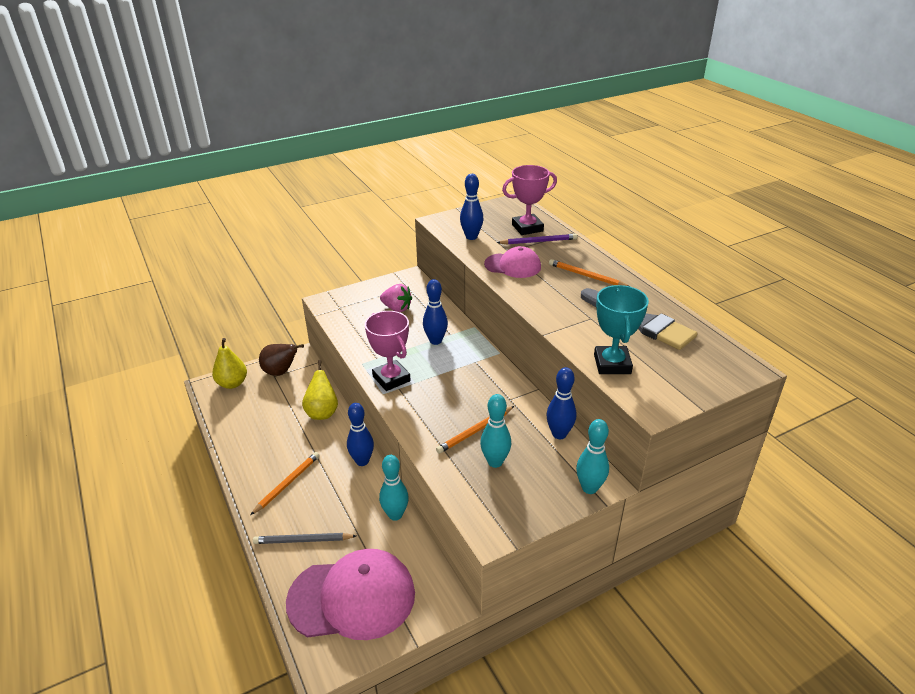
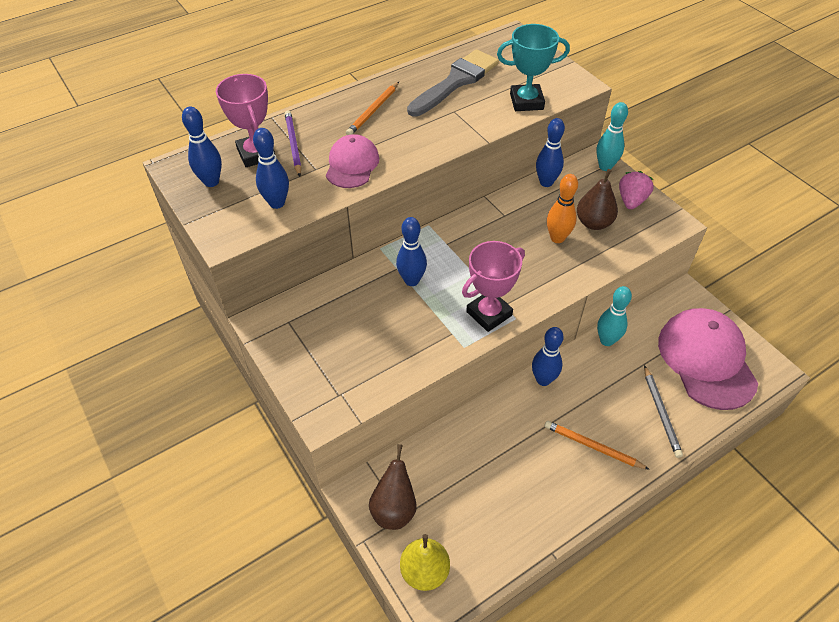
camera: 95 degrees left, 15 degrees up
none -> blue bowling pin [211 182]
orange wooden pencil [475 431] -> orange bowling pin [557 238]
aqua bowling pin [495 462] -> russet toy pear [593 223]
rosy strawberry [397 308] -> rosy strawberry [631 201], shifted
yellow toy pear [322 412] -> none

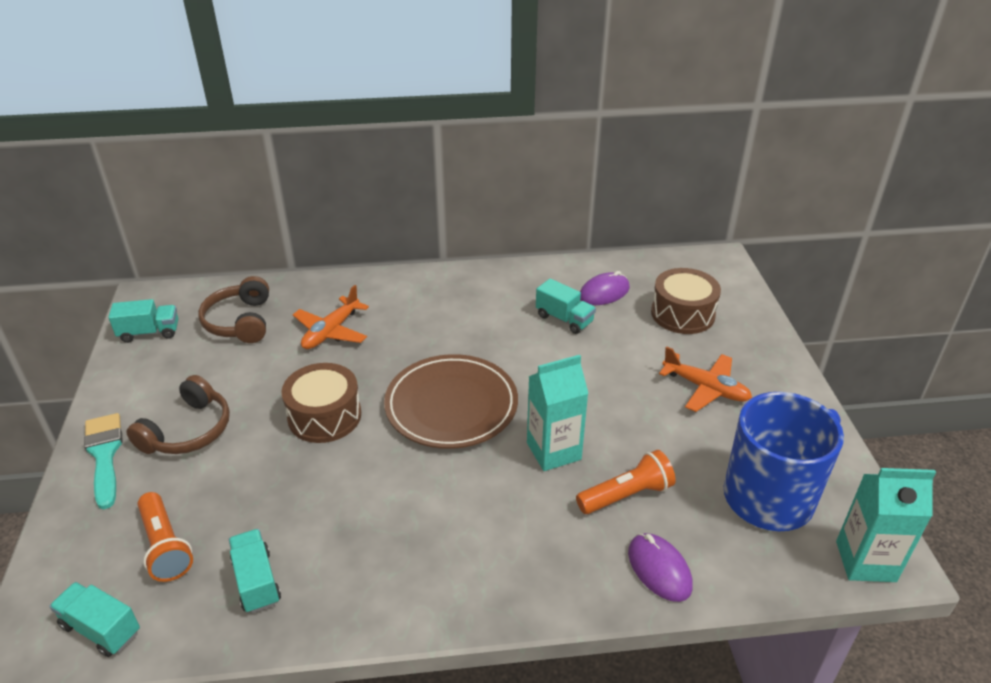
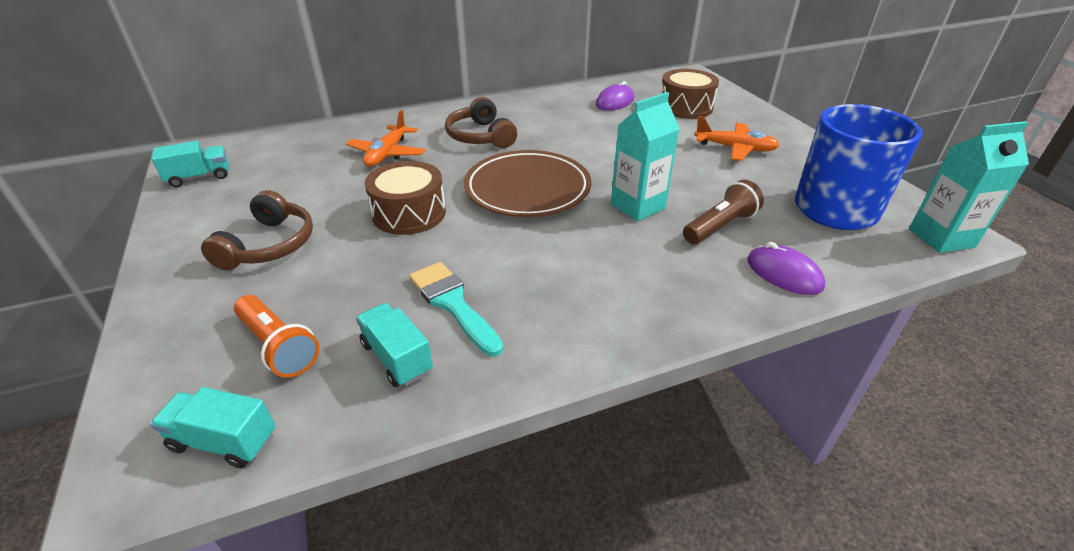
camera: 15 degrees left, 0 degrees up
aqua brush [104 455] -> aqua brush [453 304], shifted
russet headphones [240 321] -> russet headphones [481 136], shifted
orange torch [626 495] -> russet torch [720 226]
aqua truck [564 319] -> none

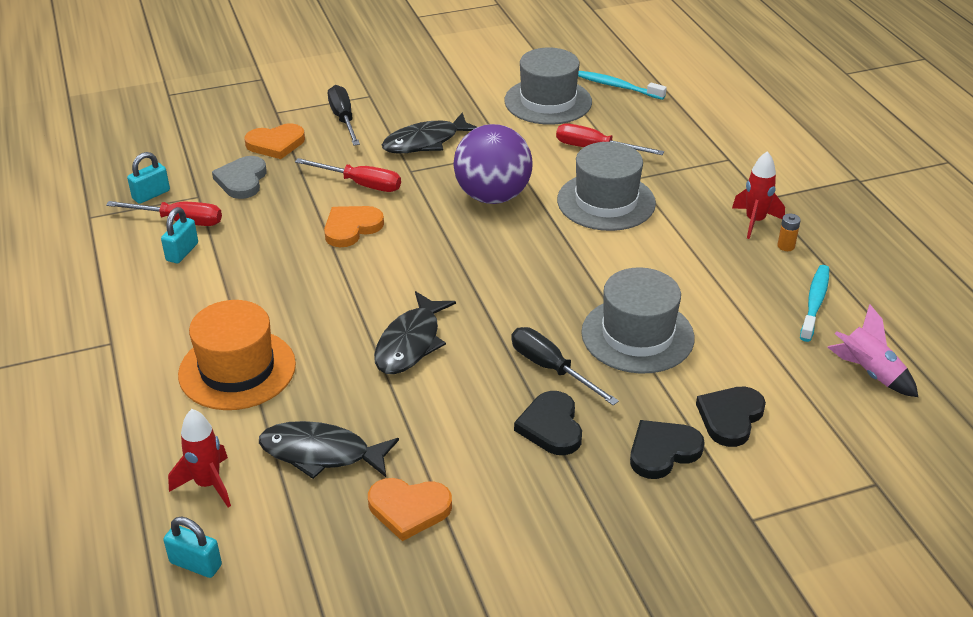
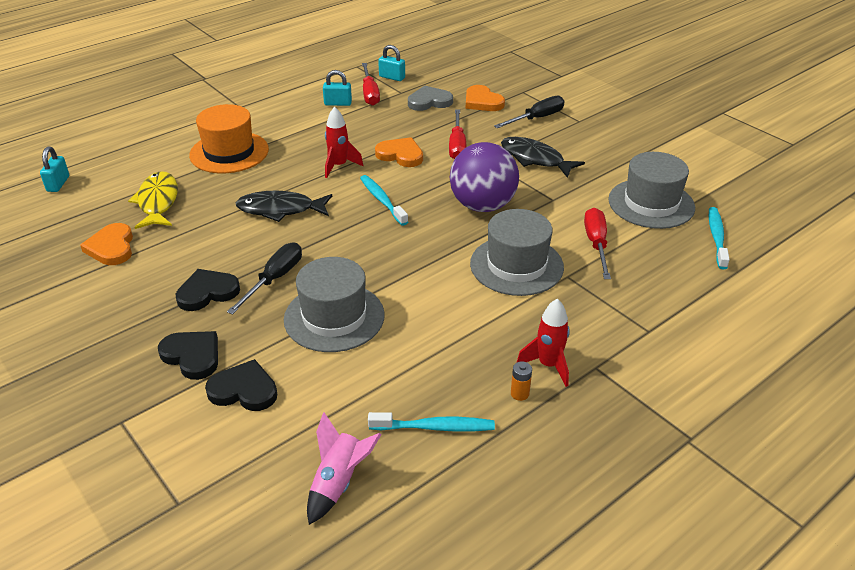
camera: 70 degrees right, 0 degrees up
black fish figure [321 453] -> yellow fish figure [158 202]
scarlet spaceship [208 484] -> scarlet spaceship [339 166], shifted
none -> aqua tooth brush [382 200]

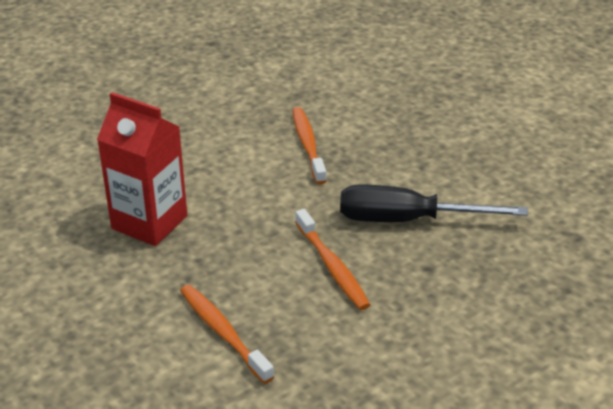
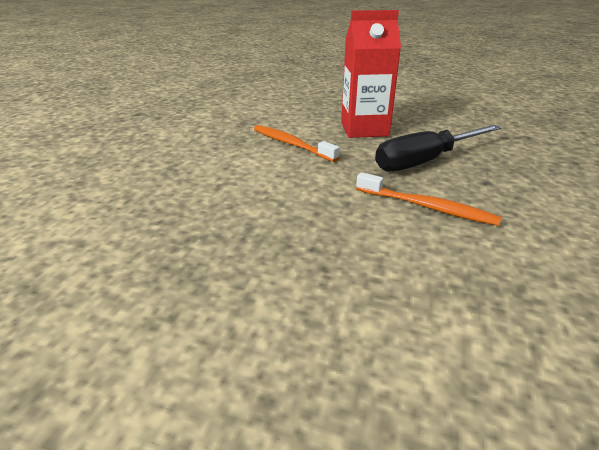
camera: 35 degrees left, 5 degrees down
scarlet milk carton [149 222] -> scarlet milk carton [364 129], shifted
orange tooth brush [223 332] -> none

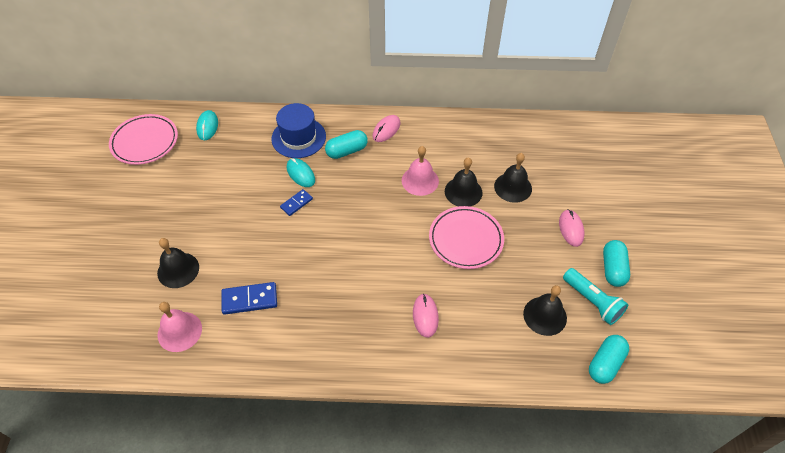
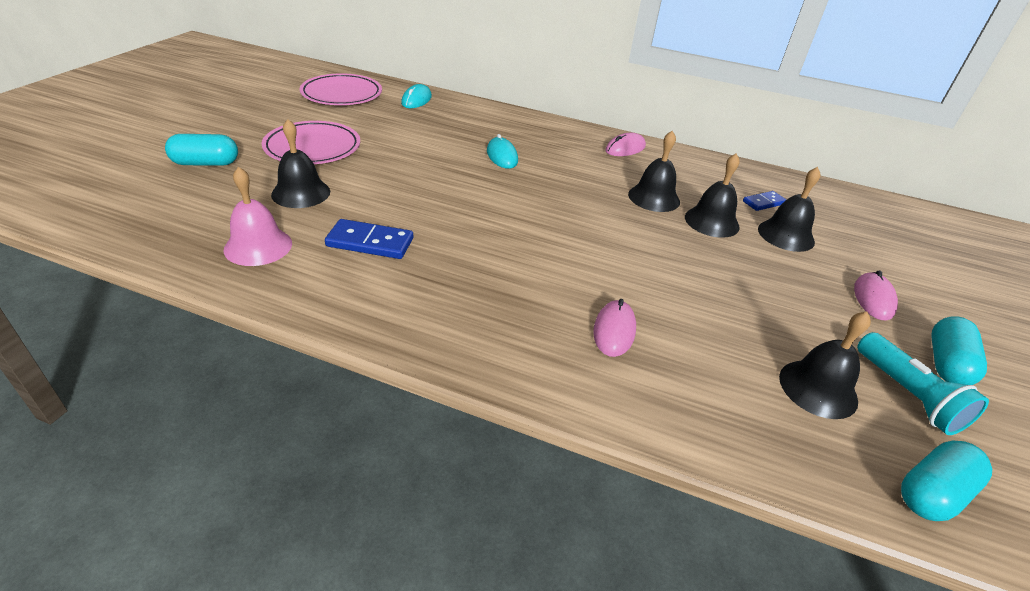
camera: 15 degrees right, 15 degrees down
aqua pill [347 151] -> aqua pill [206 163], shifted
rosy plate [466 239] -> rosy plate [313 148], shifted
rosy hand bell [420 180] -> black hand bell [654 198]
blue domino tile [296 203] -> blue domino tile [764 203], shifted
blue top hat [298 137] -> none

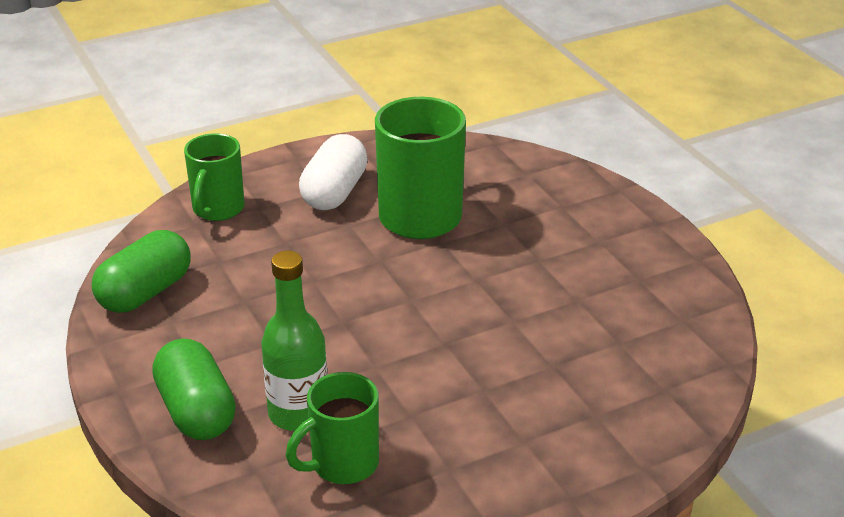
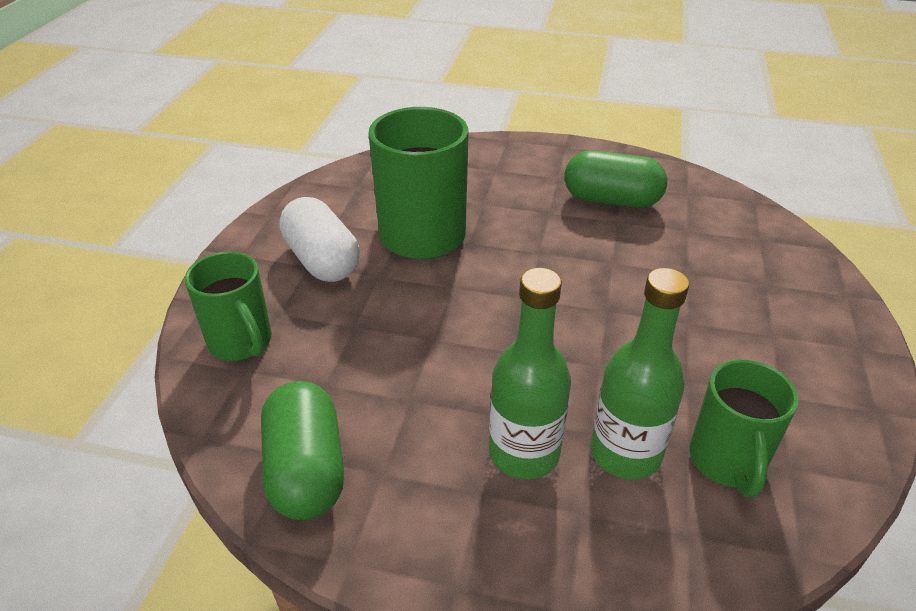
camera: 50 degrees left, 5 degrees up
none -> green flask [524 453]
green pill [196 411] -> green pill [611 200], shifted

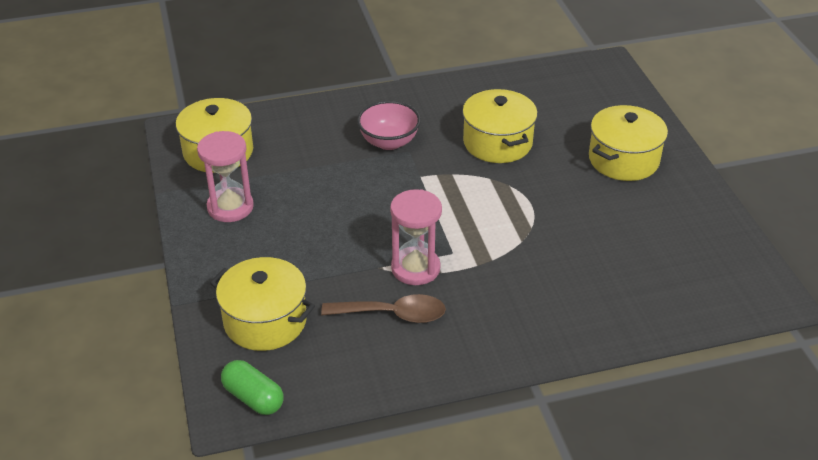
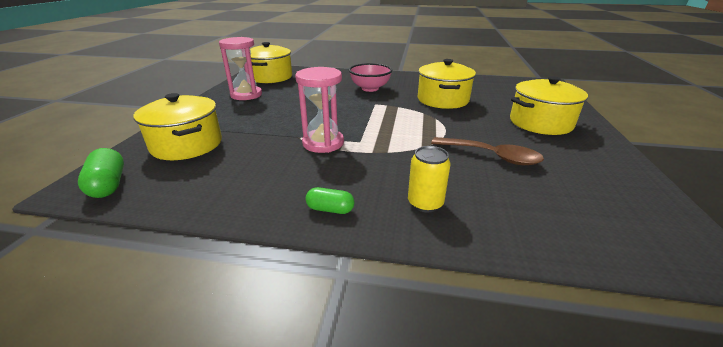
camera: 25 degrees right, 10 degrees down
none -> green pill [330 209]
none -> yellow soda can [425 203]
russet teaspoon [392 314] -> russet teaspoon [491 156], shifted

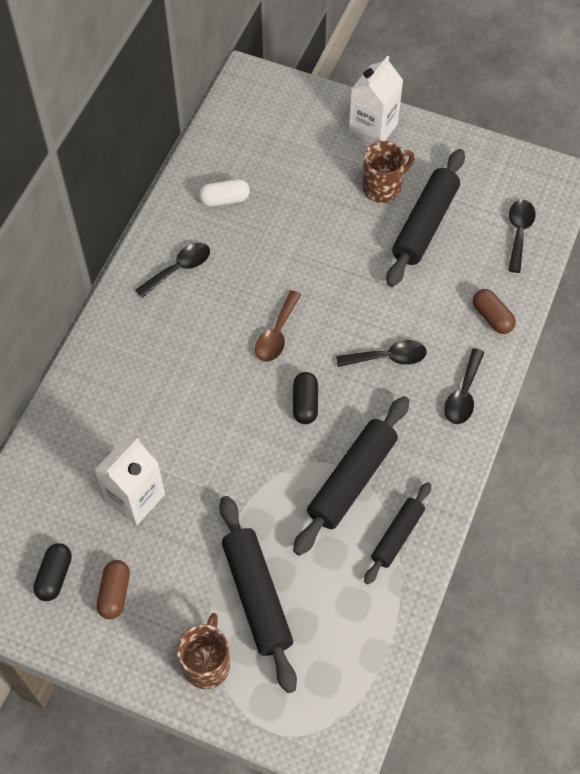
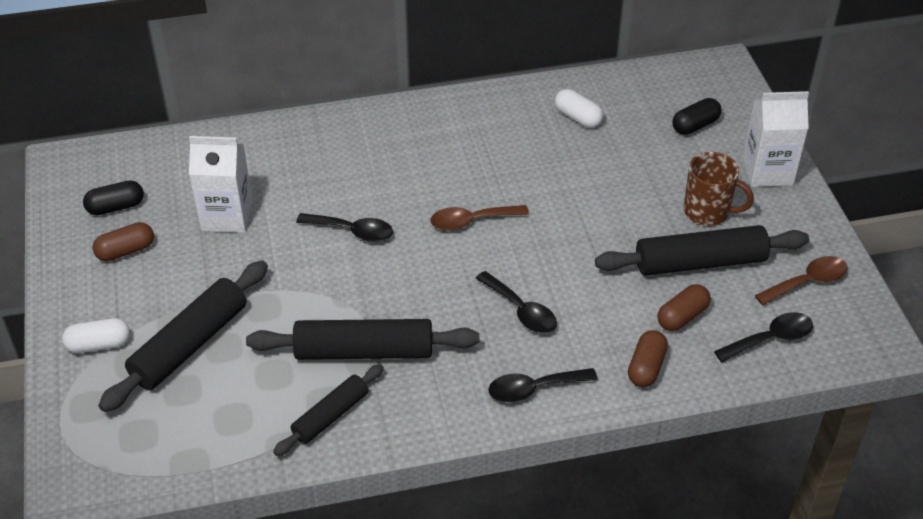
camera: 55 degrees right, 15 degrees down
russet coffee mug [207 664] -> snow-white pill [99 345]
black rolling pin [397 536] -> black rolling pin [330 416], 45 degrees counterclockwise
black teaspoon [179 269] -> black teaspoon [353 231], shifted
none -> russet pill [682 317]
black pill [305 403] -> black pill [695 125], shifted
none -> russet teaspoon [807 282]

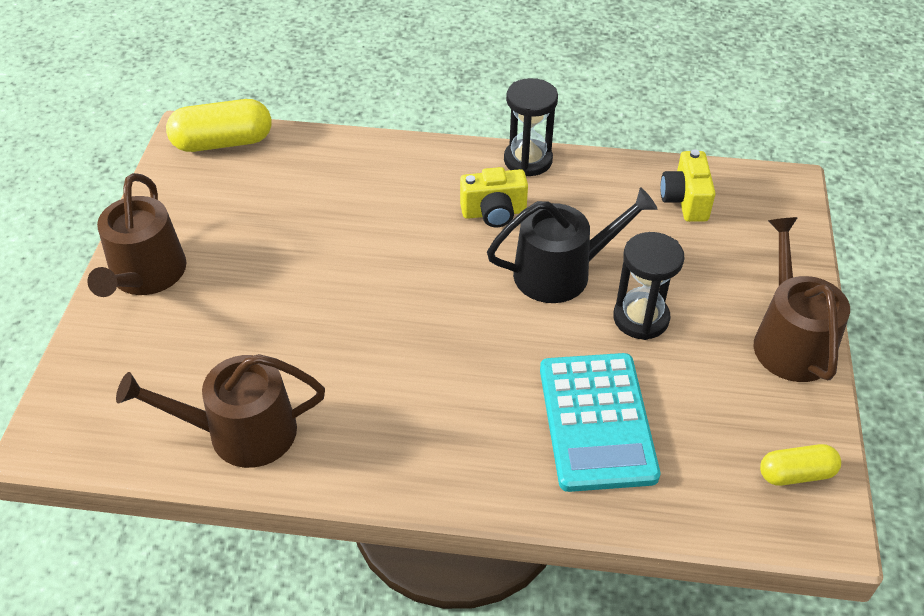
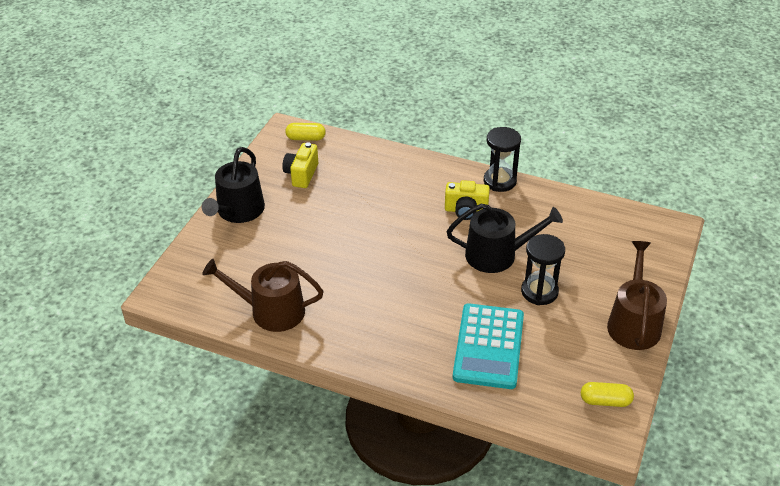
camera: 15 degrees right, 5 degrees down
russet watering can [146 275] -> black watering can [238 211]
yellow compact camera [685 201] -> yellow compact camera [301 174], shifted
yellow pill [223 142] -> yellow pill [306 138], x0.60

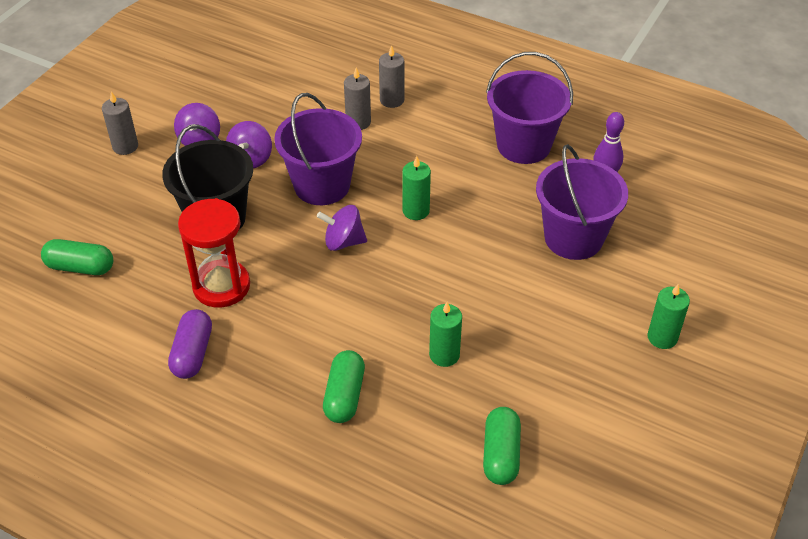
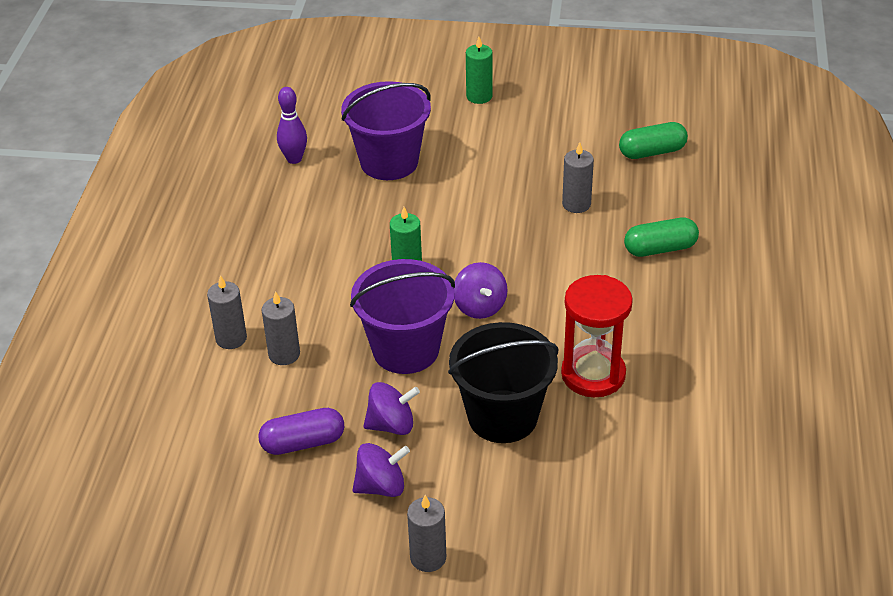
camera: 110 degrees left, 5 degrees down
violet pill [192 353] -> violet pill [303 443], shifted
green pillar candle [444 355] -> grey pillar candle [576 204]
green pill [80 267] -> none
violet sand bucket [523 145] -> none

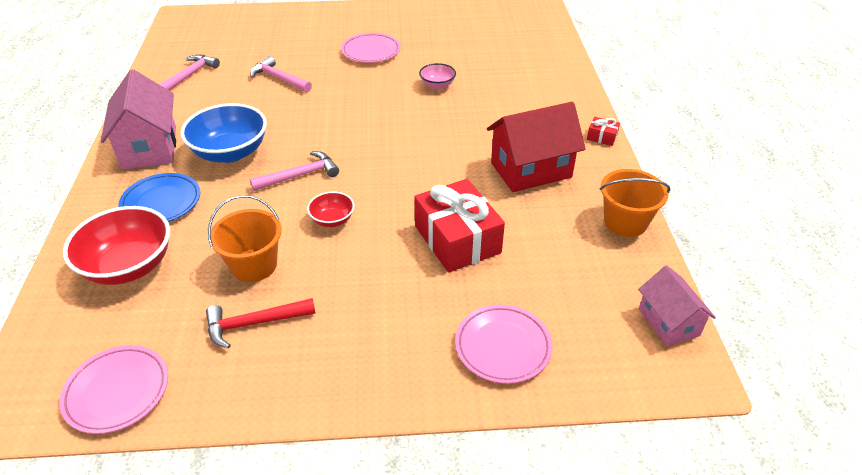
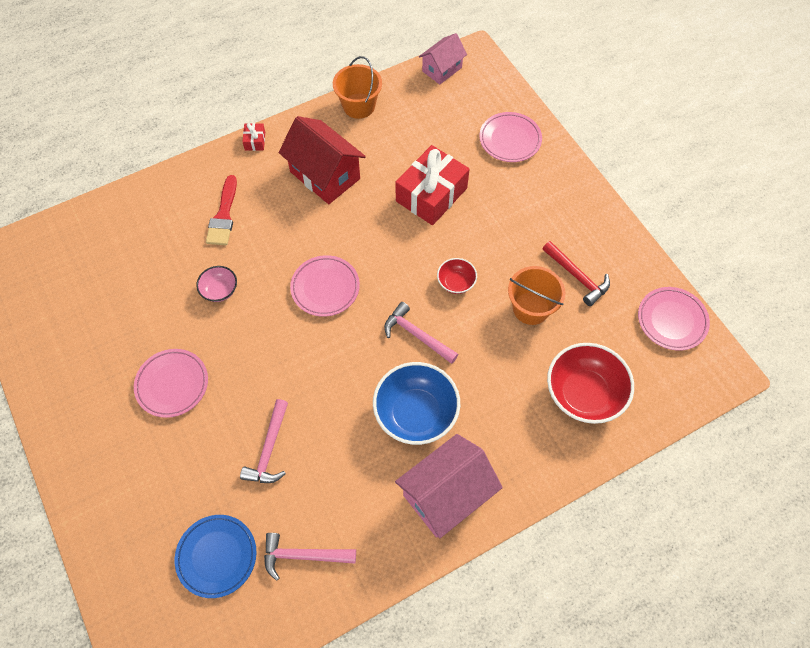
camera: 115 degrees left, 20 degrees up
blue plate [161 202] -> blue plate [217 556], shifted
none -> scarlet brush [223 215]
none -> rosy plate [325 288]

